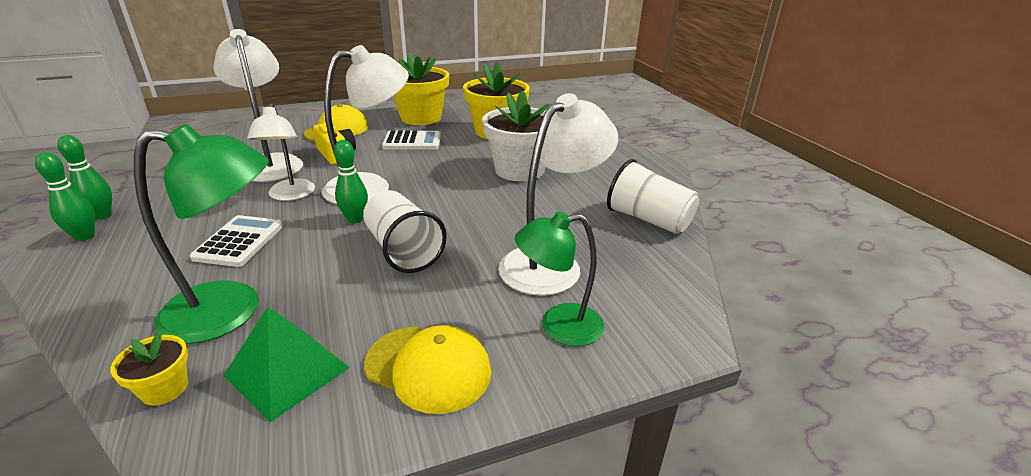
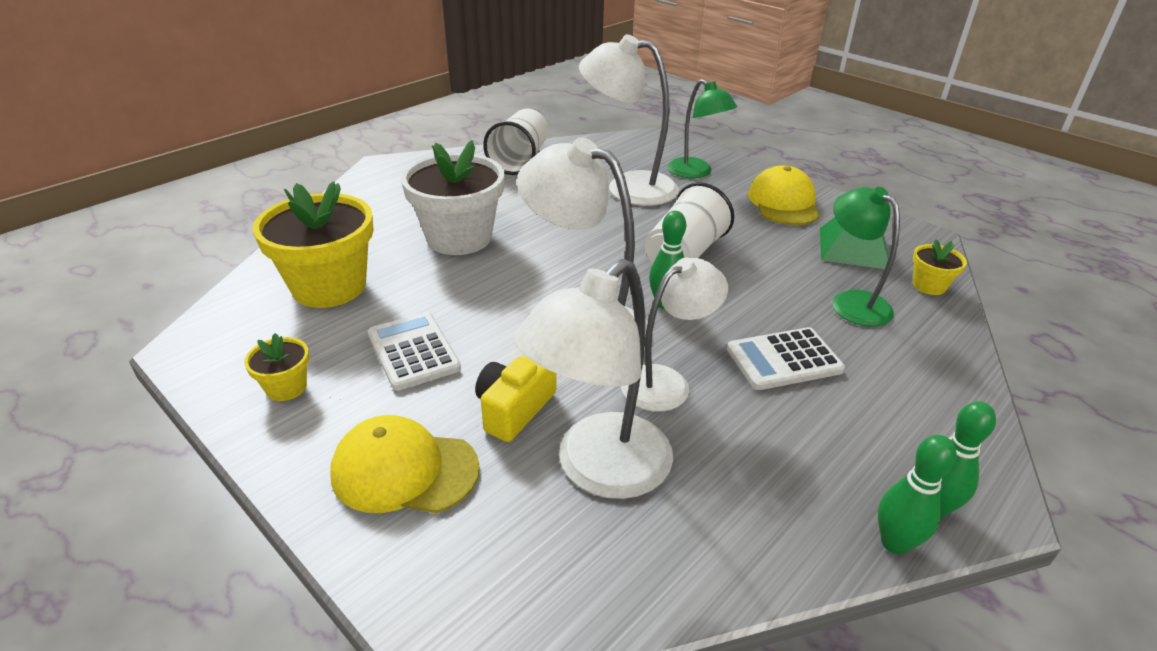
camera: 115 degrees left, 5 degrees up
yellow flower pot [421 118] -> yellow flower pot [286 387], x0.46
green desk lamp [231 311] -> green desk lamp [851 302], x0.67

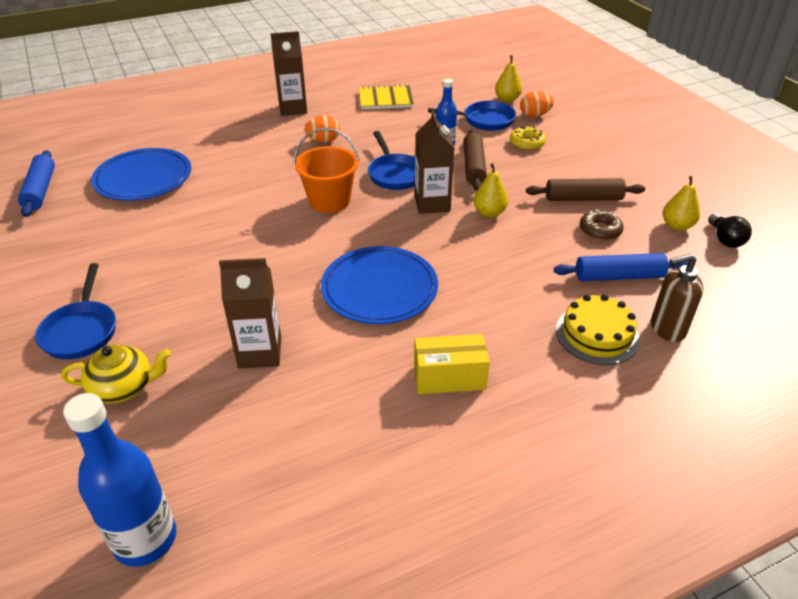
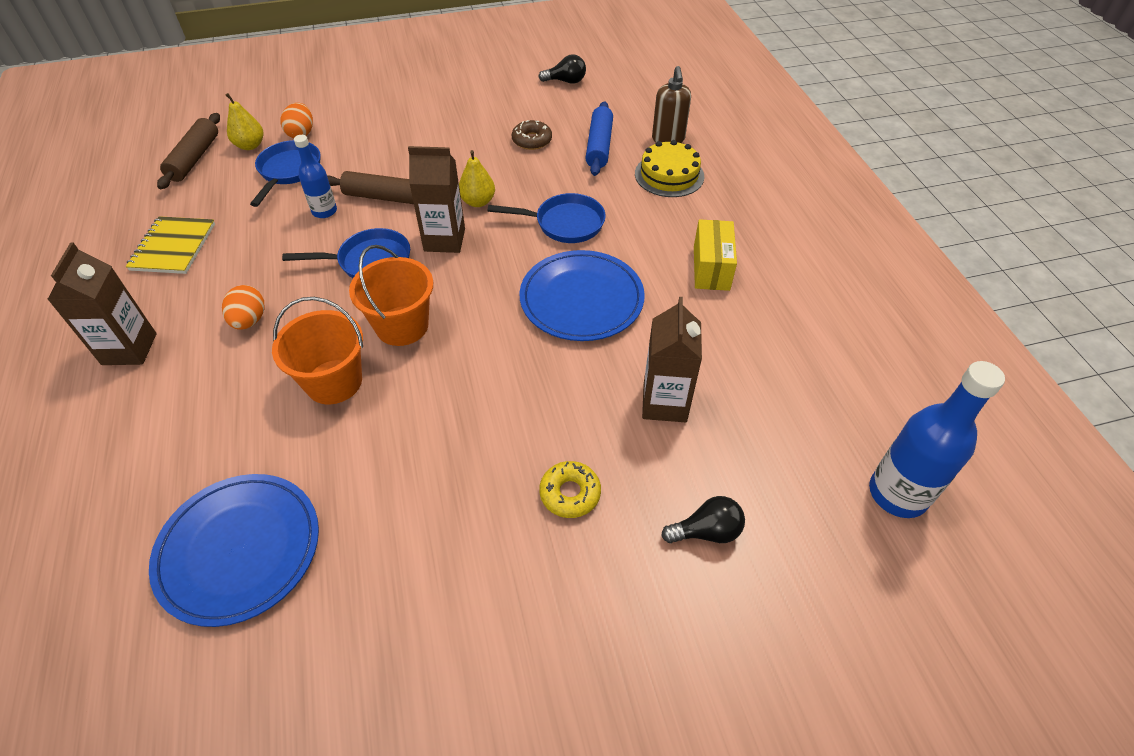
camera: 80 degrees left, 10 degrees up
russet rolling pin [583 198] -> russet rolling pin [194 158], shifted
none -> orange sand bucket [334 382]
blue skillet [81 331] -> blue skillet [564 223], shifted
yellow doughnut [527 143] -> yellow doughnut [570 493], shifted
yellow teapot [124 387] -> black light bulb [706 531]
blue rolling pin [40 190] -> none
yellow toy pear [677 226] -> none

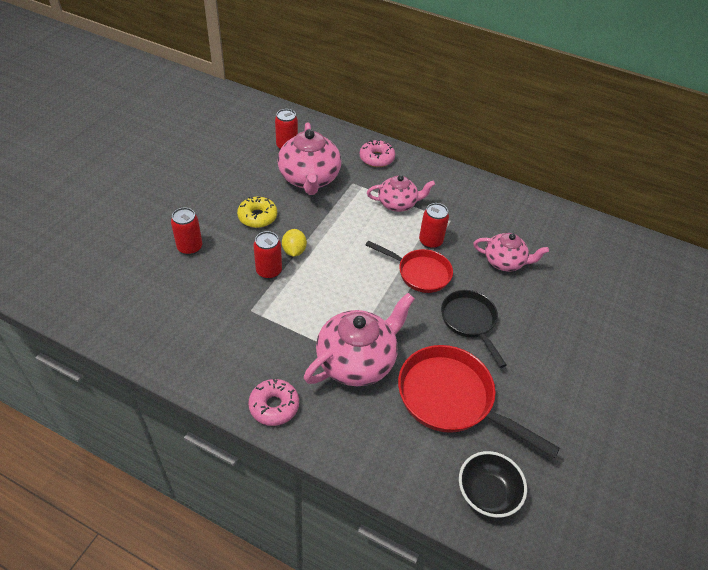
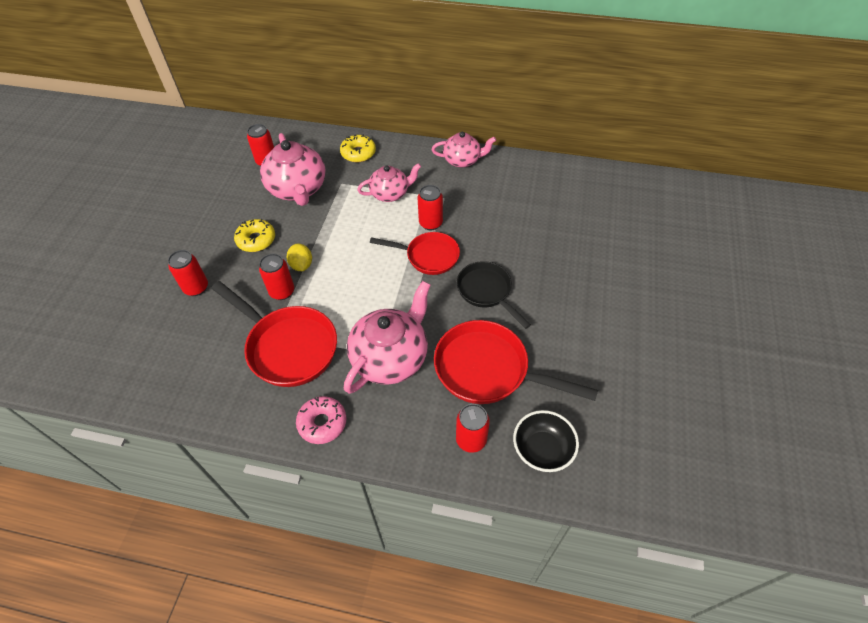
camera: 10 degrees left, 5 degrees up
none -> scarlet skillet [288 347]
rosy doughnut [376 158] -> yellow doughnut [358 153]
rosy teapot [504 262] -> rosy teapot [462 160], shifted
none -> scarlet soda can [471 440]

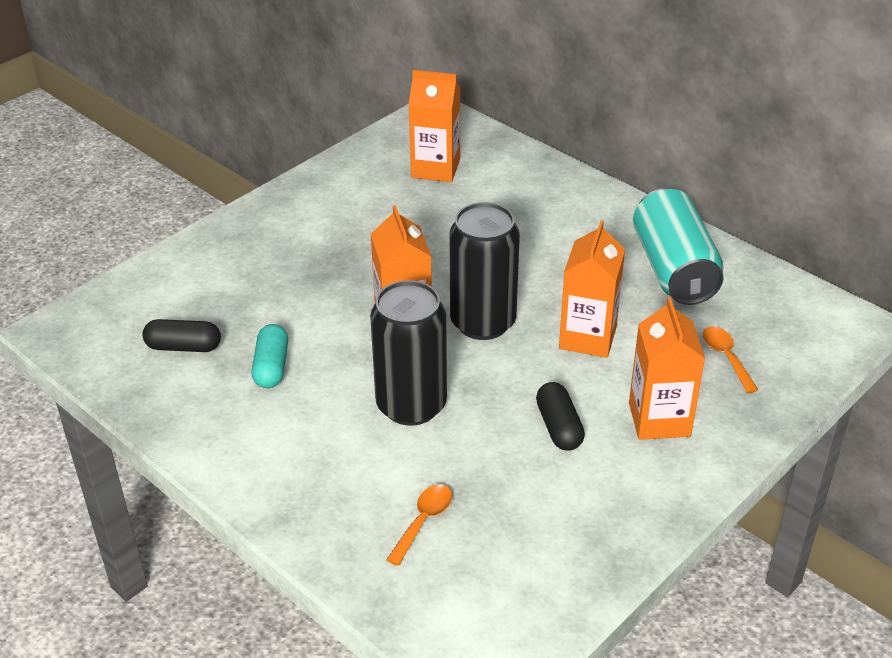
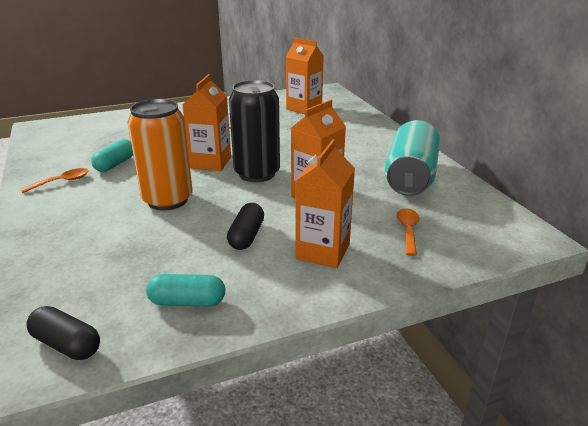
camera: 25 degrees right, 10 degrees down
orange teaspoon [423 521] -> orange teaspoon [61 182], shifted
black pill [183 347] -> black pill [66 344], shifted
black soda can [411 405] -> orange soda can [167 200]
none -> aqua pill [187 302]

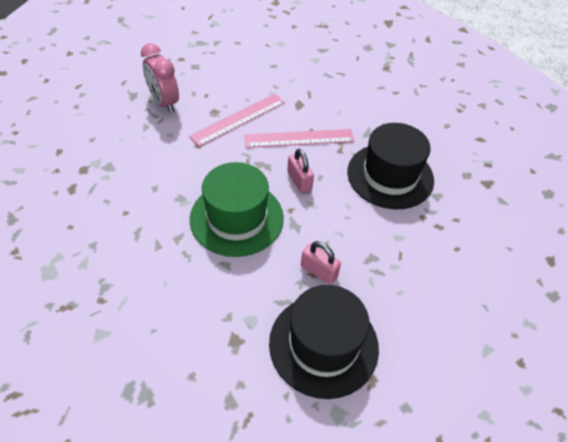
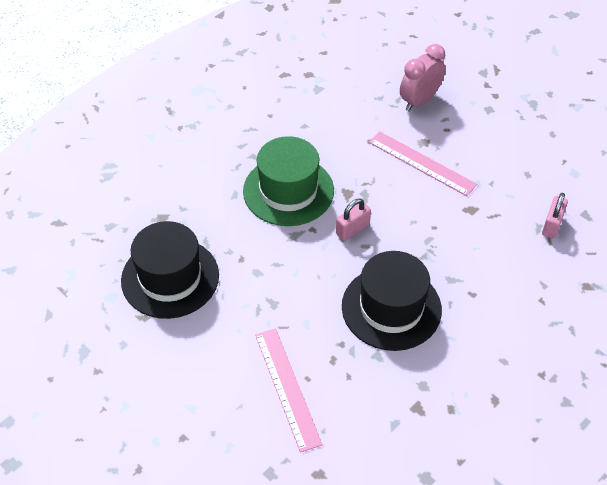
camera: 80 degrees right, 0 degrees up
rosy ruler [299 138] -> rosy ruler [287 388], shifted
rosy small lock [319 271] -> rosy small lock [552 225], shifted

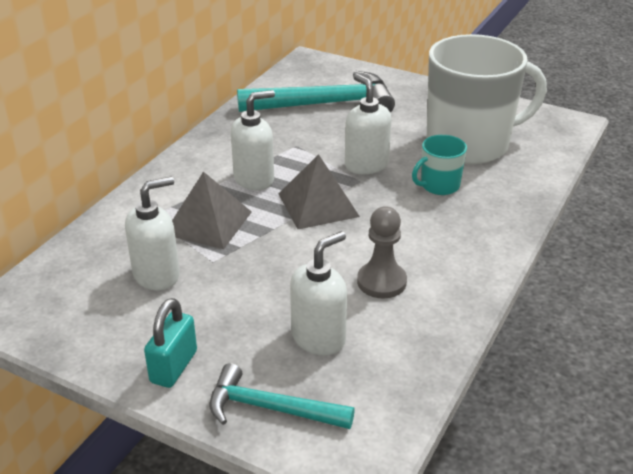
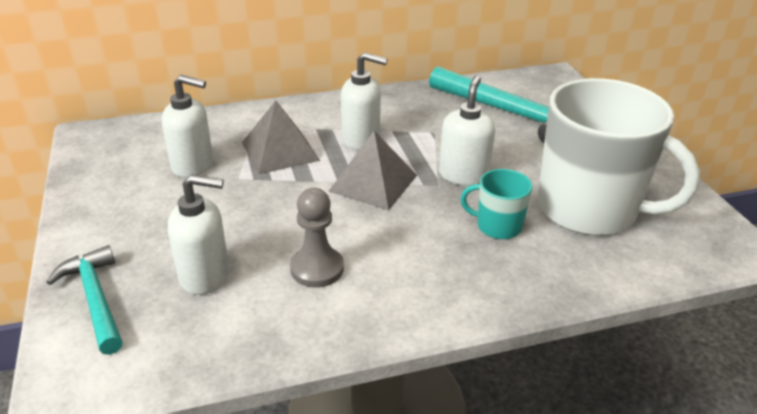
camera: 45 degrees right, 0 degrees up
aqua small lock [174 367] -> none

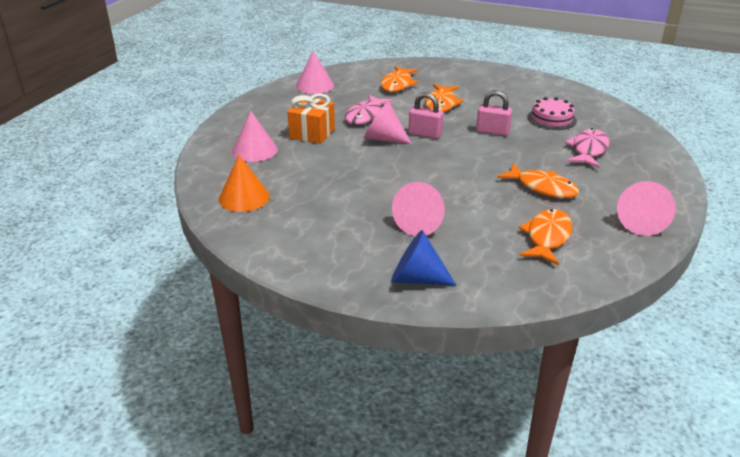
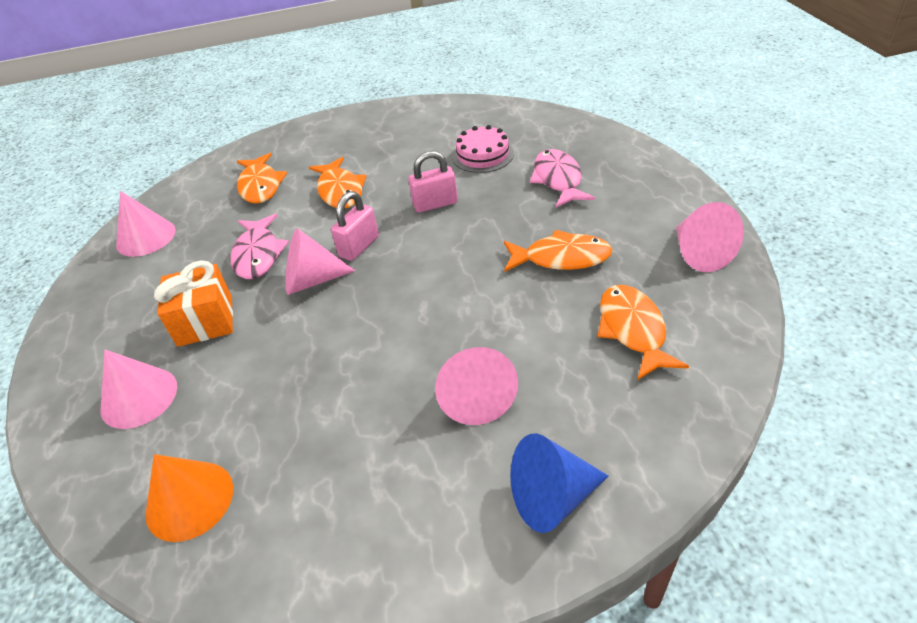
camera: 30 degrees left, 10 degrees up
rosy small lock [425 134] -> rosy small lock [359 246], 45 degrees counterclockwise

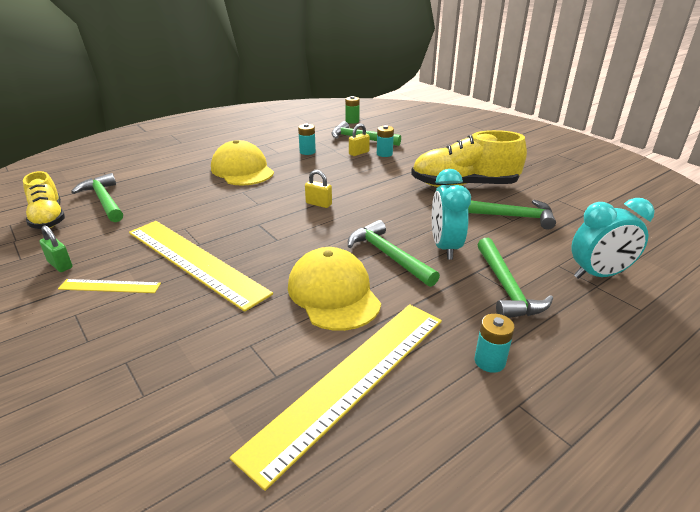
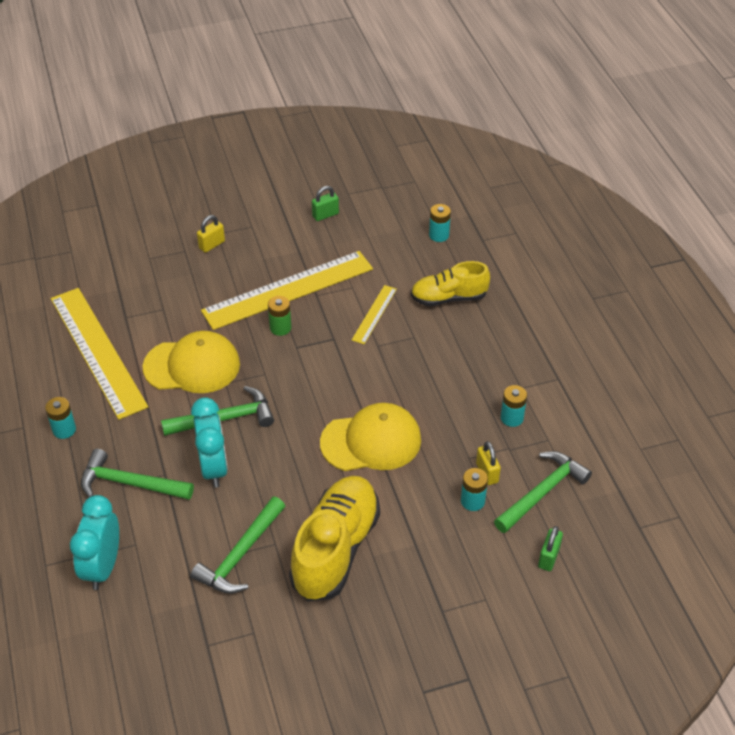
camera: 110 degrees right, 15 degrees up
aqua alarm clock [445 247] -> aqua alarm clock [214 467], 60 degrees clockwise
yellow small lock [318 204] -> yellow small lock [212 245], shifted
green power cell [352 121] -> green power cell [280 328], shifted
yellow baseball cap [242 170] -> yellow baseball cap [371 441], shifted
yellow ruler [110 286] -> yellow ruler [374 314], shifted
yellow lace-up shoe [48 218] -> yellow lace-up shoe [449 298], shifted
green hammer [104 200] -> aqua power cell [439 235]
none -> green small lock [548 557]

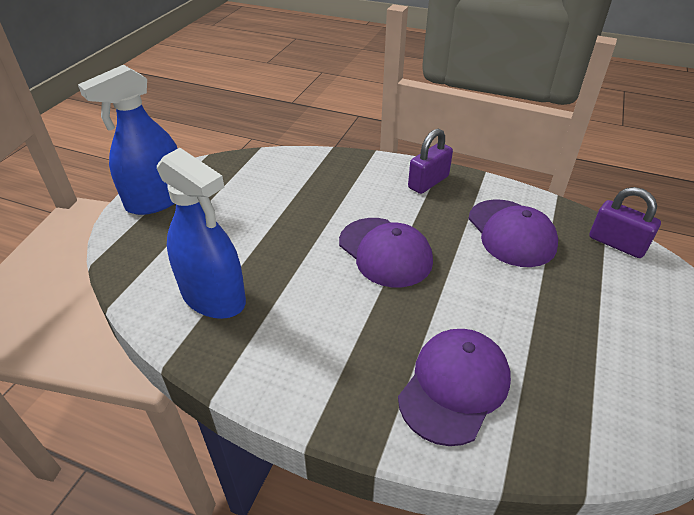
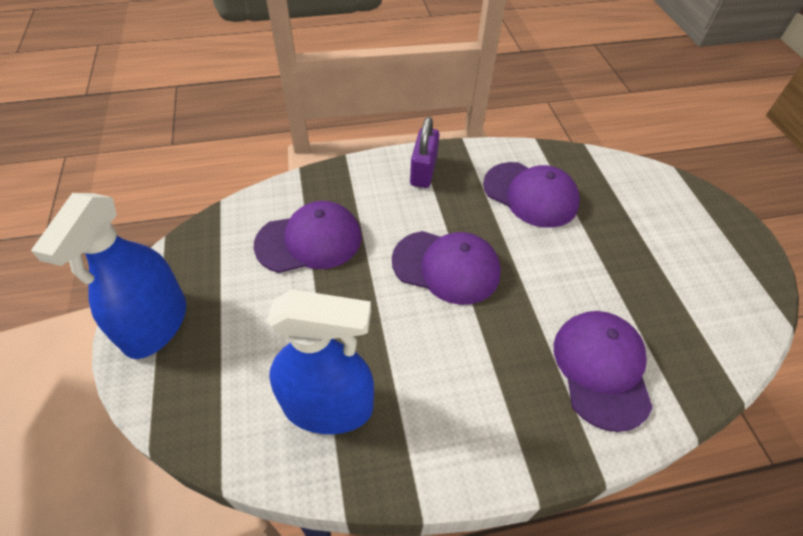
camera: 35 degrees left, 10 degrees up
none -> violet baseball cap [309 241]
violet small lock [616 244] -> none

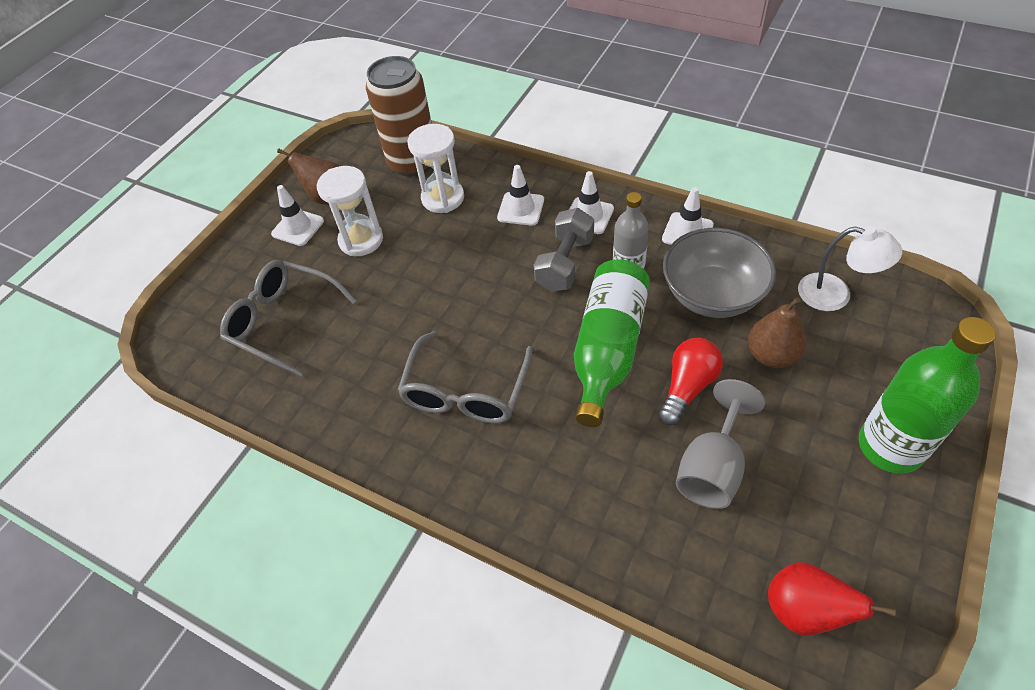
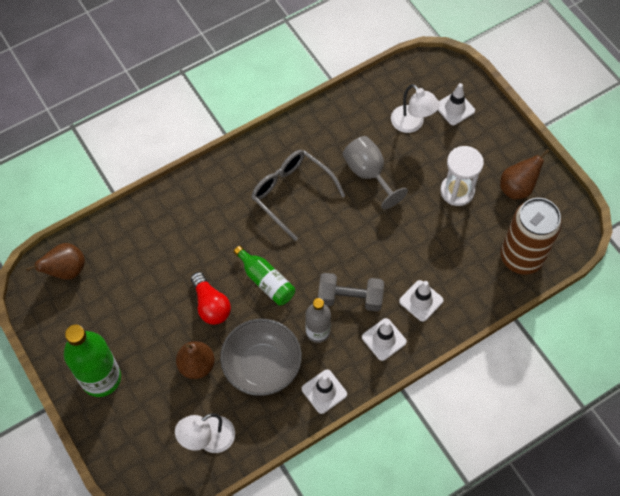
camera: 115 degrees right, 10 degrees up
scarlet toy pear [804 611] -> russet toy pear [66 270]
green flask [608 349] -> green flask [266 281], x0.61
grey free weight [565 263] -> grey free weight [350 298], 45 degrees counterclockwise
grey wine glass [712 467] -> grey wine glass [368 174], shifted
grey spectacles [283 321] -> snow-white desk lamp [412 124]
snow-white road cone [298 227] -> snow-white road cone [455 108], shifted
snow-white sand timer [443 198] -> none

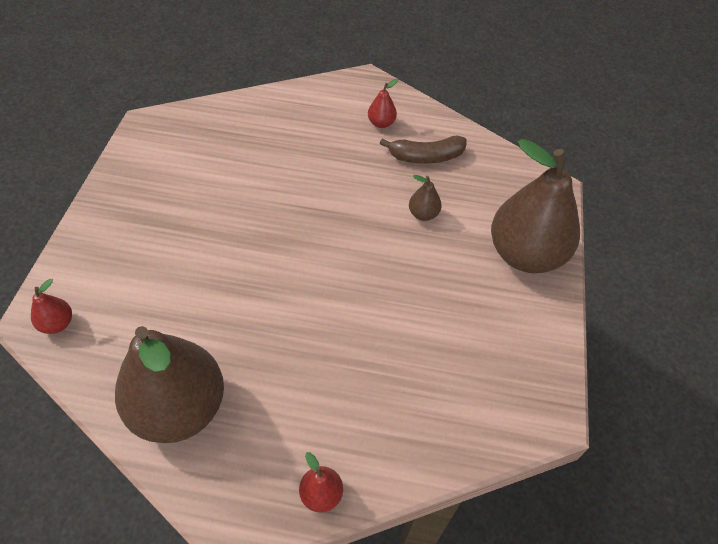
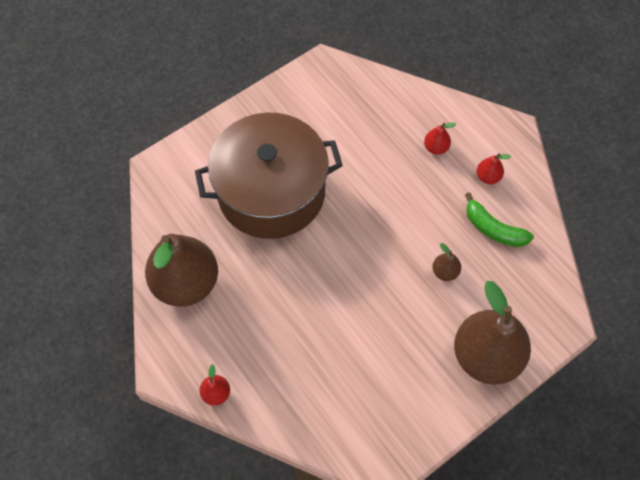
camera: 45 degrees right, 10 degrees up
none -> russet stockpot [271 192]
scarlet toy pear [57 324] -> scarlet toy pear [436 147], shifted
russet banana fruit [426 157] -> green banana fruit [493 229]

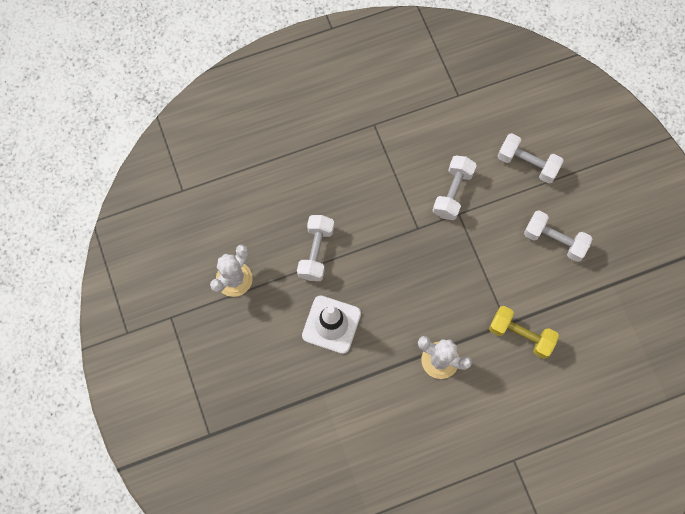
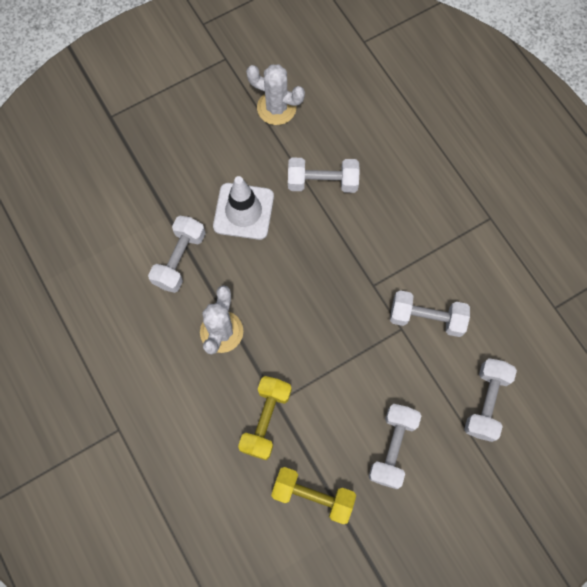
camera: 80 degrees right, 0 degrees up
none -> snow-white free weight [179 259]
none -> yellow free weight [313 496]

